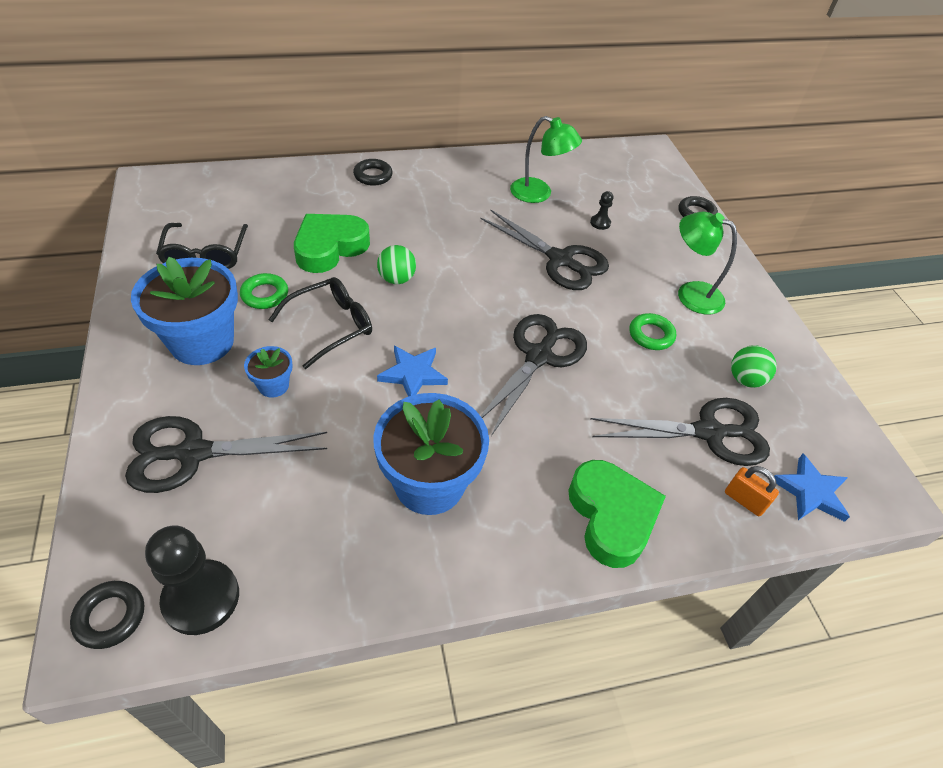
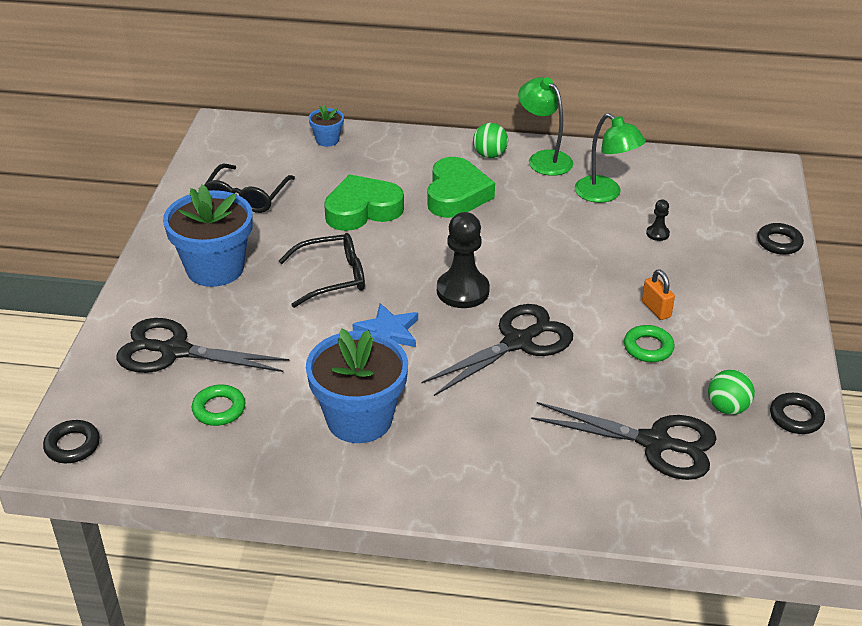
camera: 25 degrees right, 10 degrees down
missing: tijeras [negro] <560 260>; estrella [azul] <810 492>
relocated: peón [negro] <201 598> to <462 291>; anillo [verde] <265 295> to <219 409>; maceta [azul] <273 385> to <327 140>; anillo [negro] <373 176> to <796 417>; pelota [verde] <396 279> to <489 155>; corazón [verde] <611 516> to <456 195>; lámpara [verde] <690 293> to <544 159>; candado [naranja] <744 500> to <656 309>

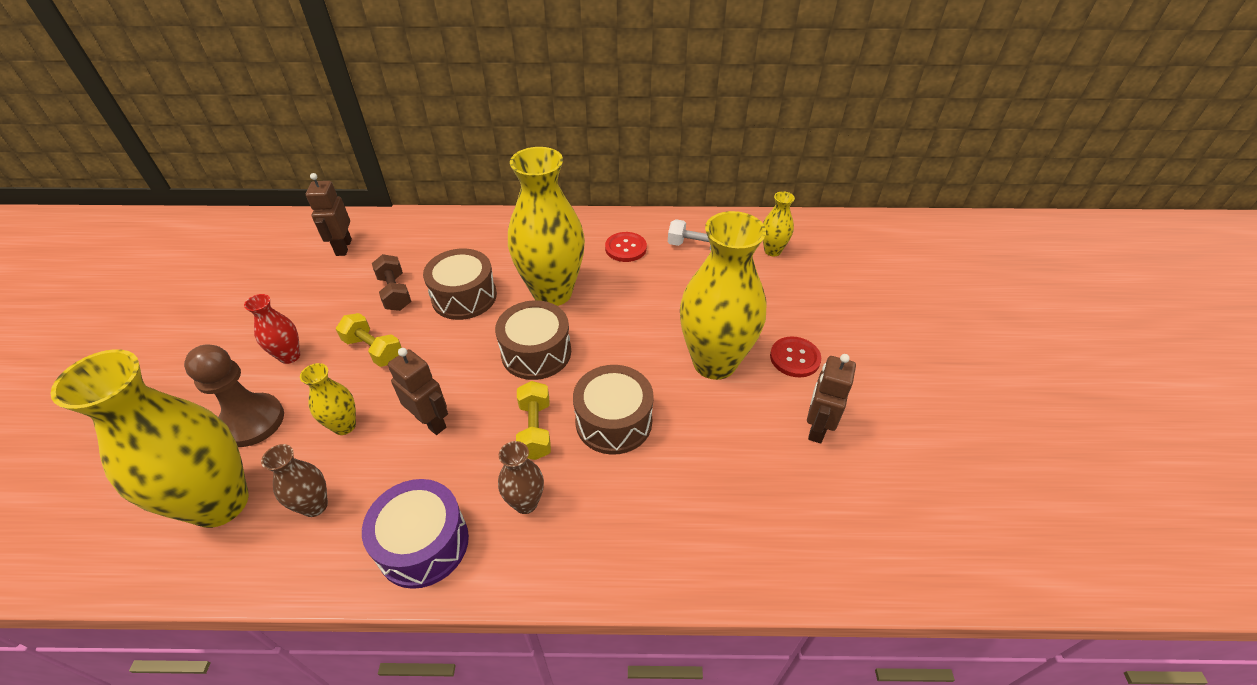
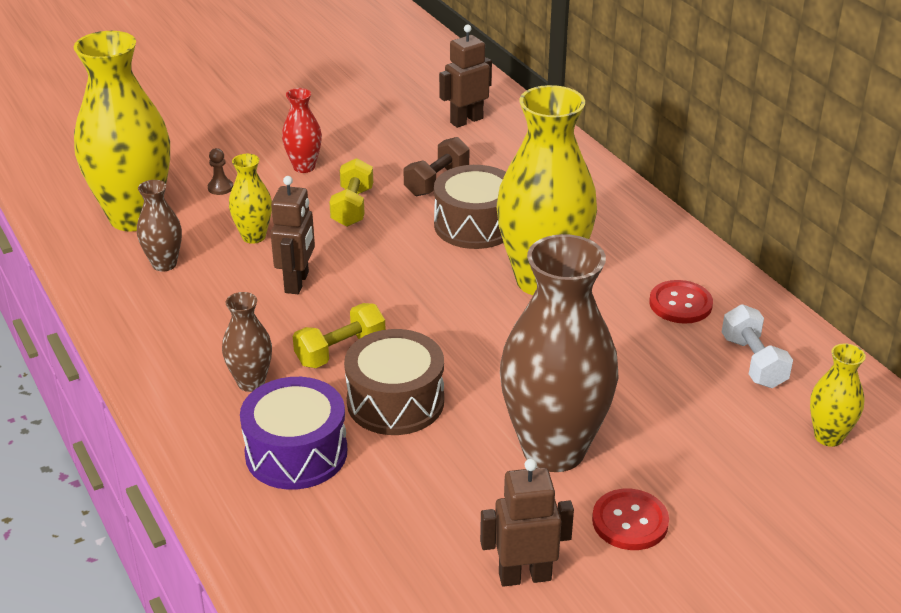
camera: 60 degrees right, 10 degrees down
missing: tambor [marrón] <536 352>
relocated: tambor [morado] <423 543> to <296 453>
colour: florero [amarillo] <714 362> to florero [marrón] <553 450>
size: peón [marrón] <252 421> = <220 188> x0.41

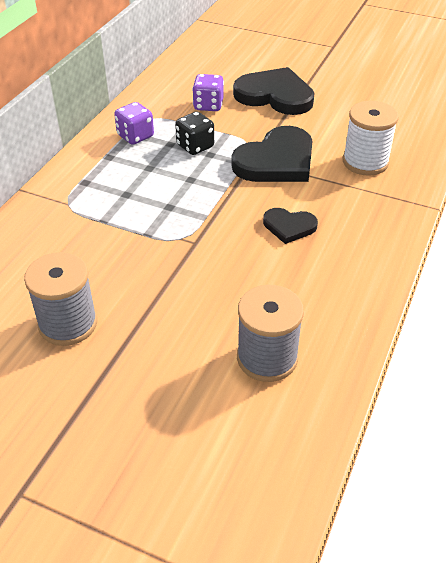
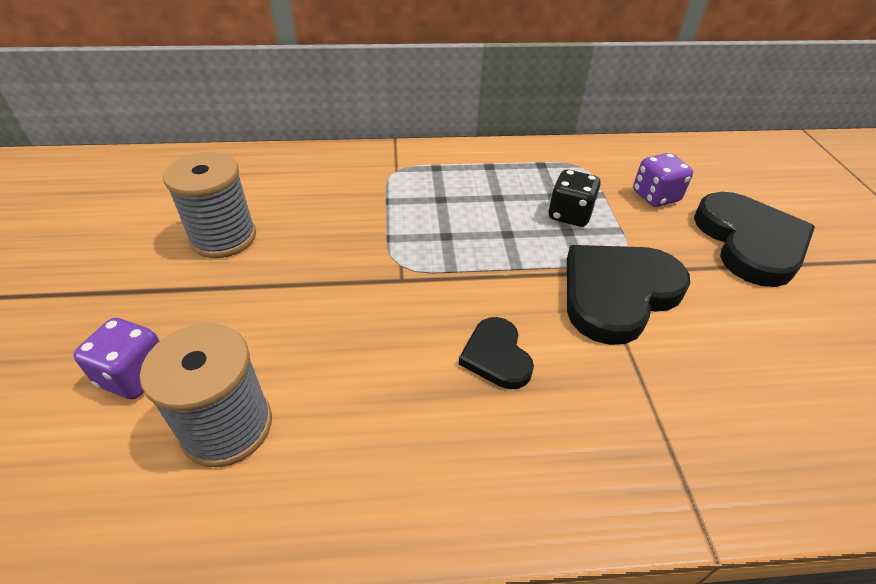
camera: 60 degrees right, 0 degrees up
missing: carrete [blanco] <365 162>
relocated: dado [morado] <135 136> to <135 375>
spun: corazón [negro] <276 161> = <618 293> 120 degrees clockwise

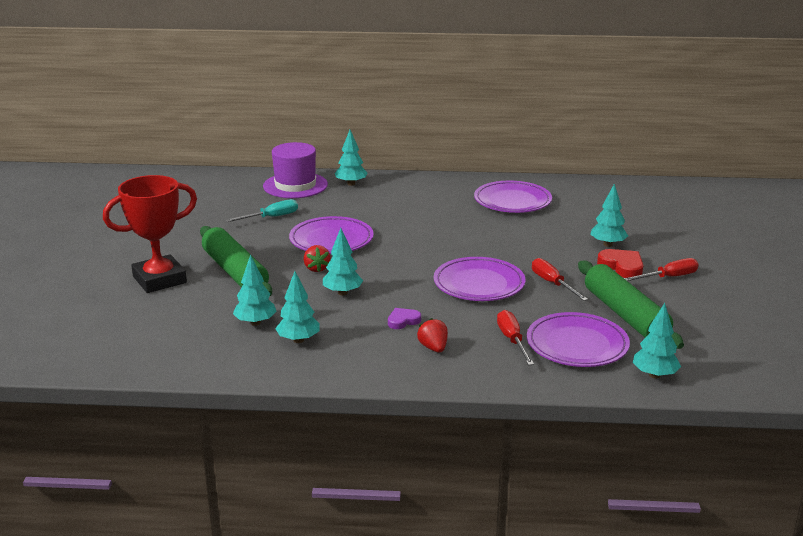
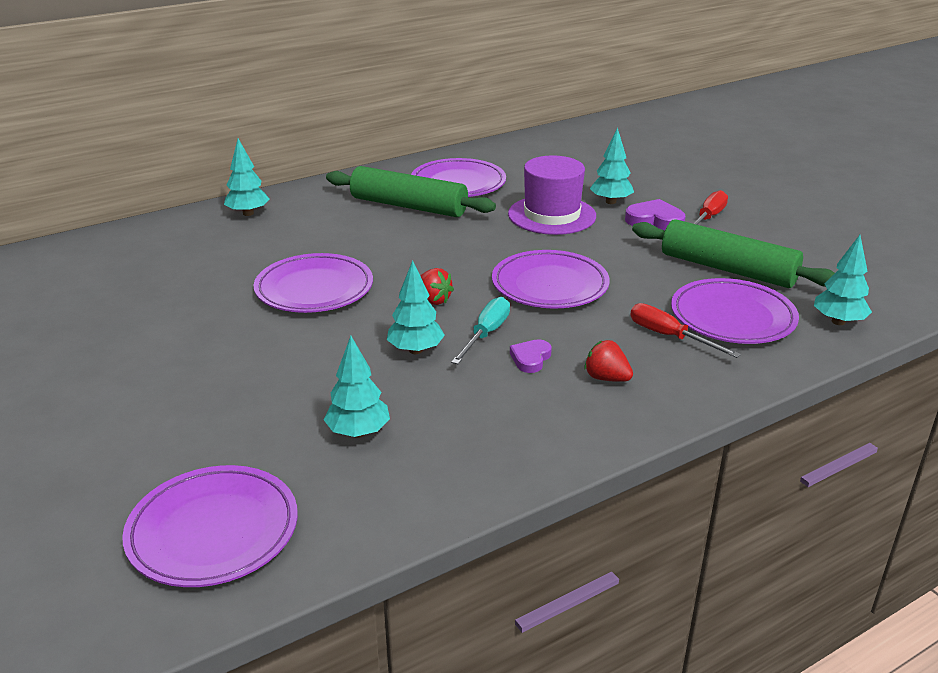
camera: 35 degrees left, 5 degrees up
missing: trofeo [rojo] <159 279>; árbol [turquesa] <298 340>; destornillador [rojo] <552 283>
appeared: plato [morado] <213 531>
relocated: rodillo [verde] <235 272> to <408 206>; destornillador [turquesa] <271 217> to <486 334>; sombrero [morado] <295 185> to <552 215>; fresa [rojo] <317 268> to <433 300>
colour: corazón [rojo] <622 267> to corazón [morado] <655 220>

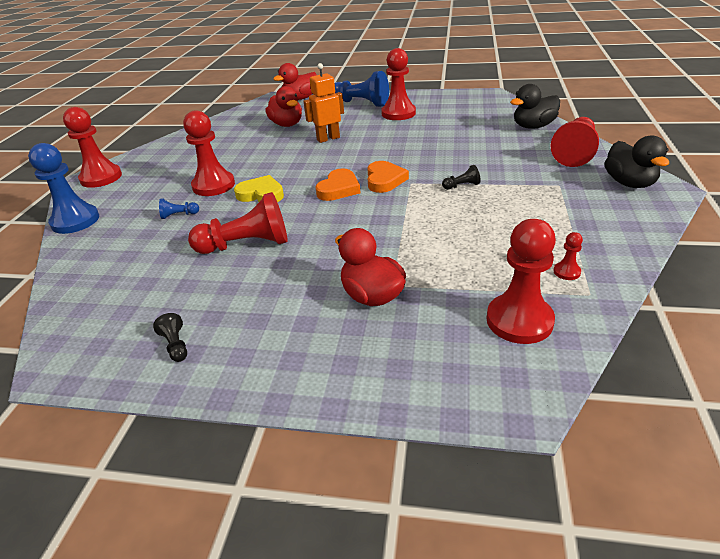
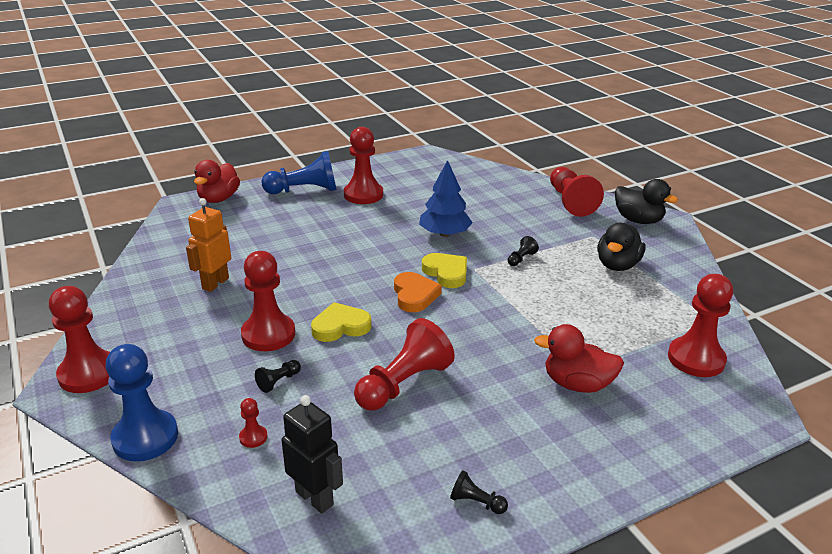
camera: 40 degrees left, 5 degrees down
missing: pato [rojo] <287 124>
appeared: robot [negro] <315 498>; árbol [azul] <444 234>
relocated: robot [naranja] <328 139> to <215 283>; pato [negro] <533 126> to <617 265>; peón [rojo] <566 272> to <253 437>
colour: peón [azul] <179 215> to peón [negro] <278 381>; corazón [naranja] <384 180> to corazón [amarillo] <446 273>

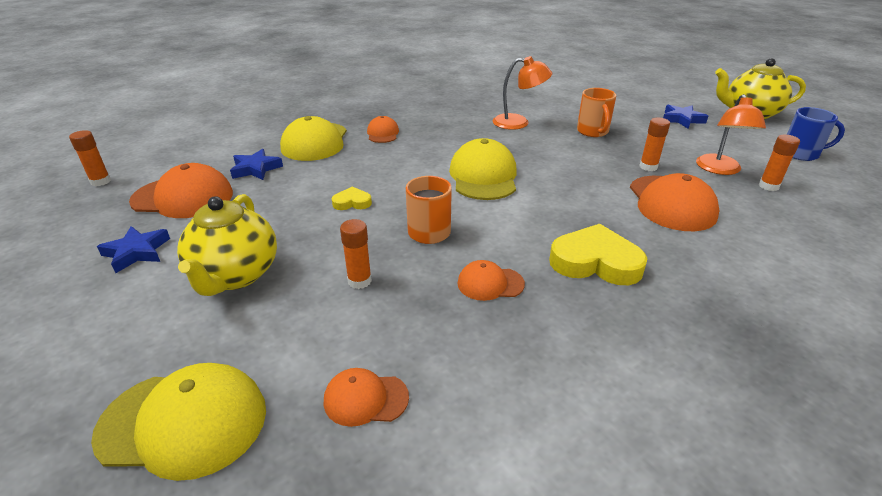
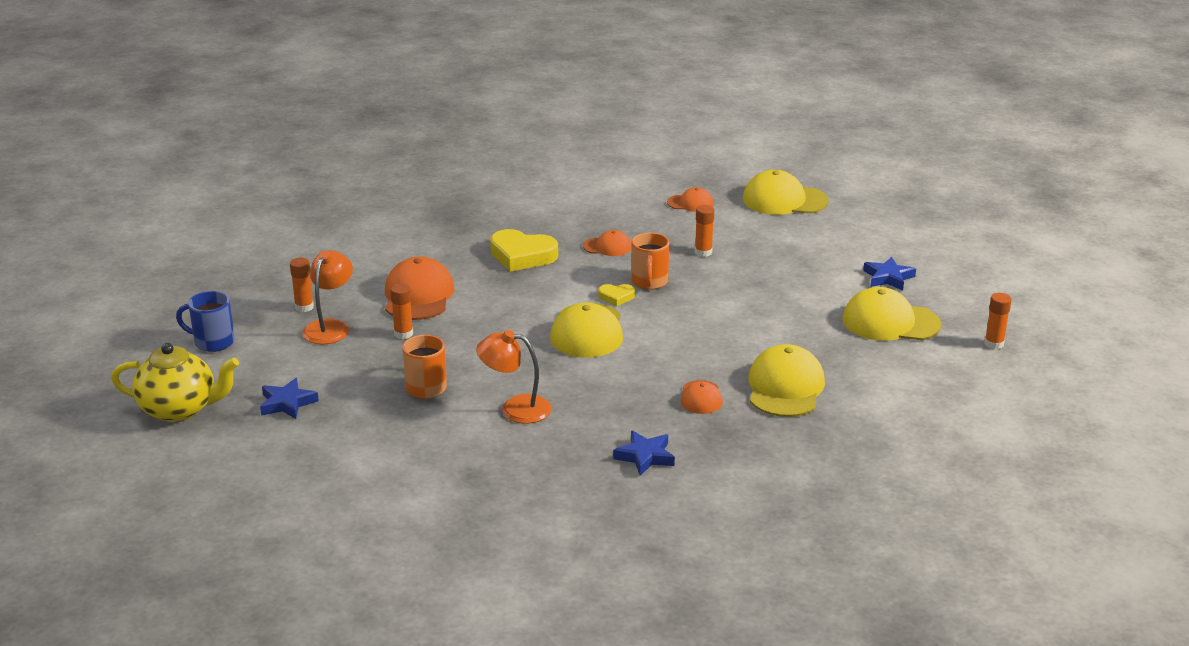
camera: 175 degrees left, 5 degrees down
missing: tetera [amarillo] <235 275>
relocated: estrella [azul] <256 169> to <645 456>; corazón [amarillo] <352 202> to <616 297>
colour: gorra [naranja] <183 197> to gorra [amarillo] <890 322>

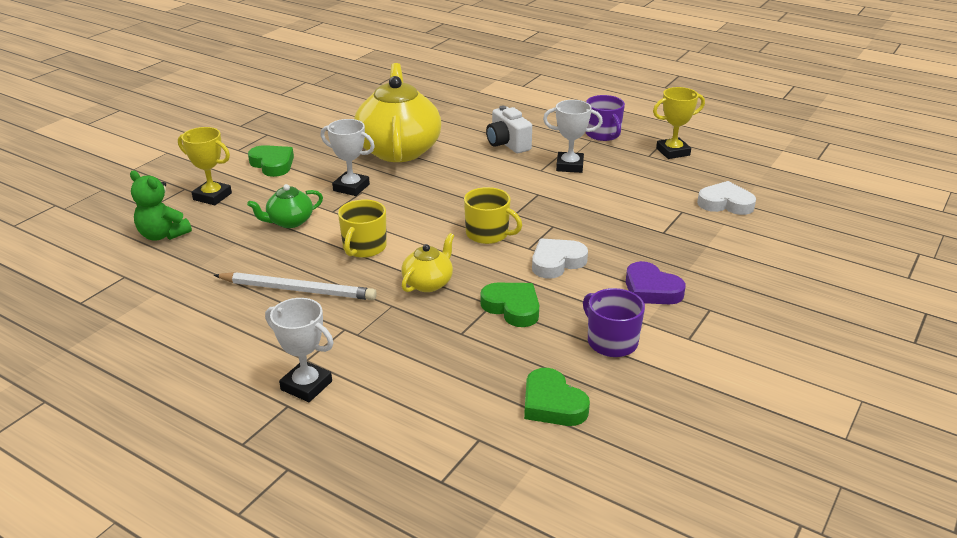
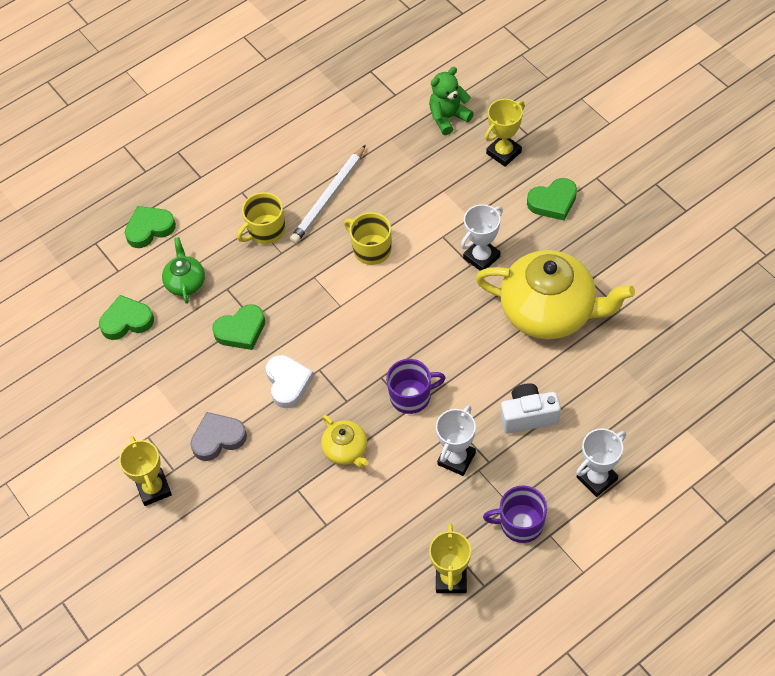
camera: 115 degrees right, 25 degrees up
missing: corazón [blanco] <725 203>
appeared: trofeo [amarillo] <153 489>; corazón [verde] <149 229>
relocated: tetera [verde] <289 222> to <185 282>; trofeo [blanco] <306 385> to <596 478>; tetera [amarillo] <428 283> to <346 450>; taza [amarillo] <488 234> to <266 230>; taza [morado] <611 341> to <411 396>
colour: corazón [morado] <651 290> to corazón [gris] <218 438>

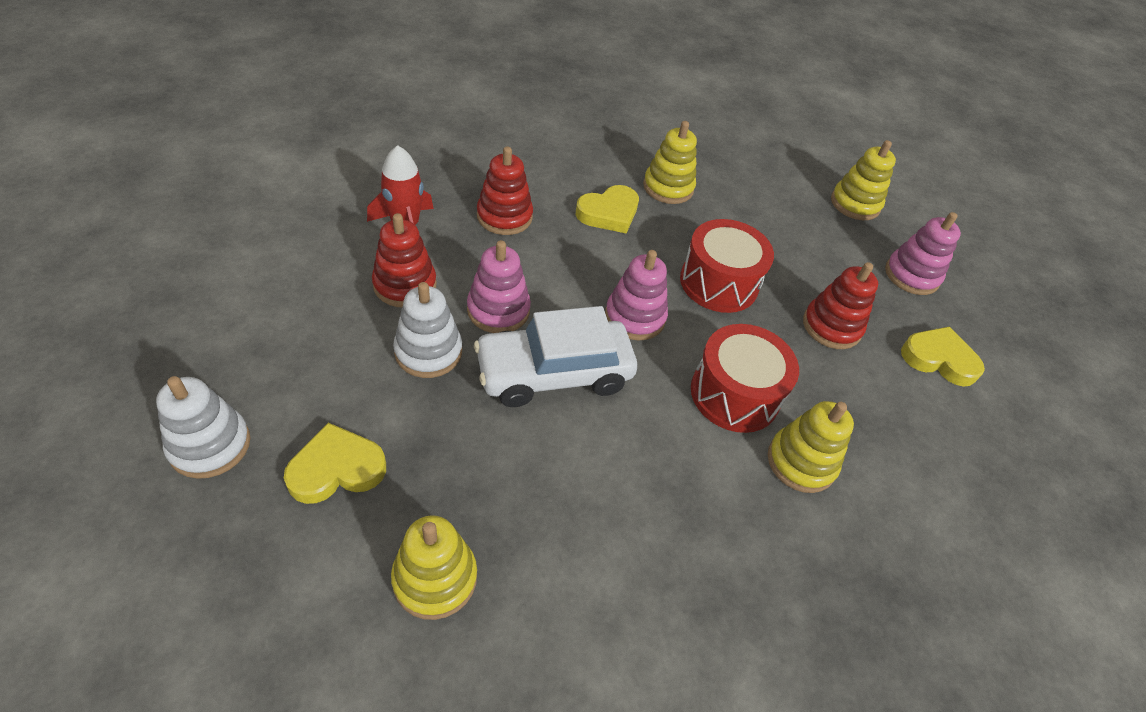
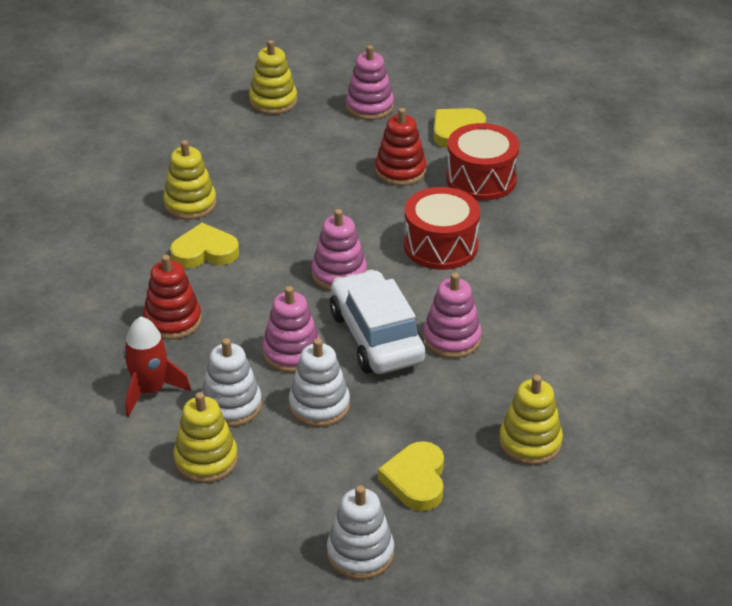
camera: 60 degrees left, 10 degrees down
appeared: juguete apilable [rosa] <451 339>
relocated: tambor [rojo] <718 283> to <481 179>; juguete apilable [amarillo] <801 462> to <206 460>
colour: juguete apilable [rojo] <405 285> to juguete apilable [blanco] <231 405>
spun: coche [blanco] <554 373> = <376 337> 150 degrees clockwise; corazón [amarillo] <609 213> = <204 252> 90 degrees counterclockwise

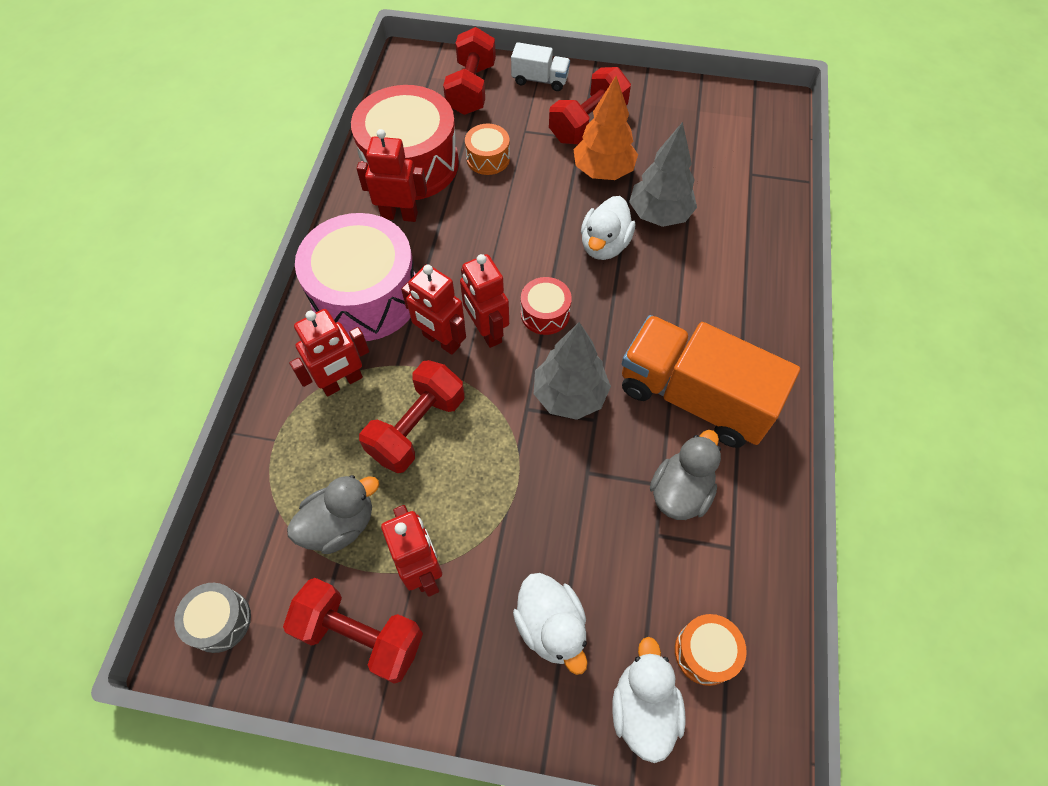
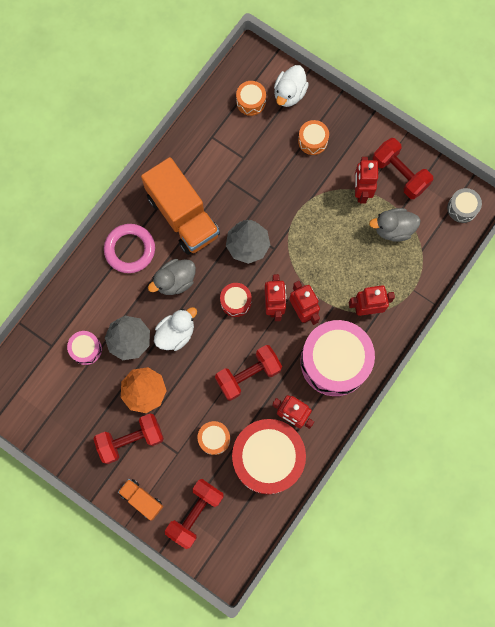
camera: 155 degrees left, 15 degrees up
appeared: tambor [rosa] <86 349>; anillo [rosa] <130 249>
relocated: mancuerna [rojo] <417 427> to <248 375>; pato [gris] <680 491> to <175 281>
exchanged: pato [blanco] <551 626> to tambor [naranja] <312 141>
colour: camión [blanco] <540 80> to camión [naranja] <142 499>

